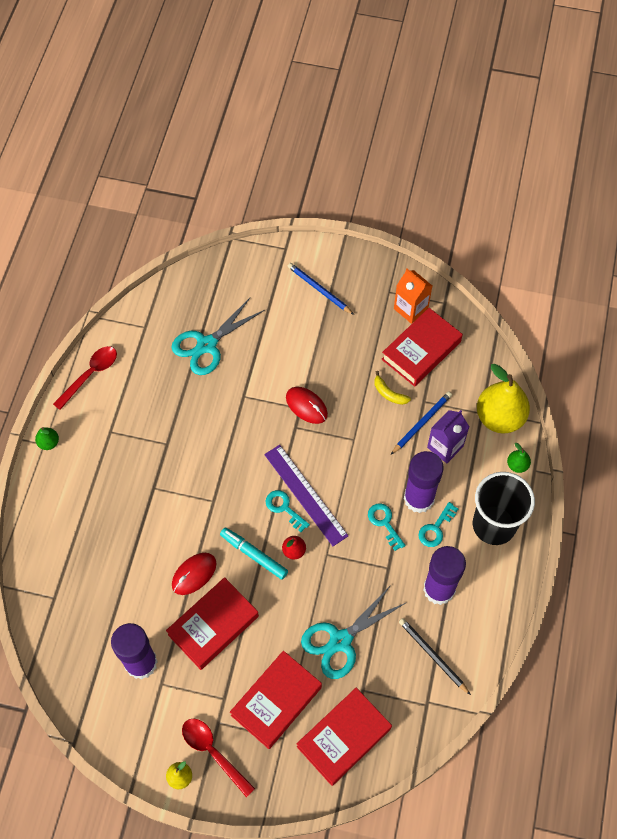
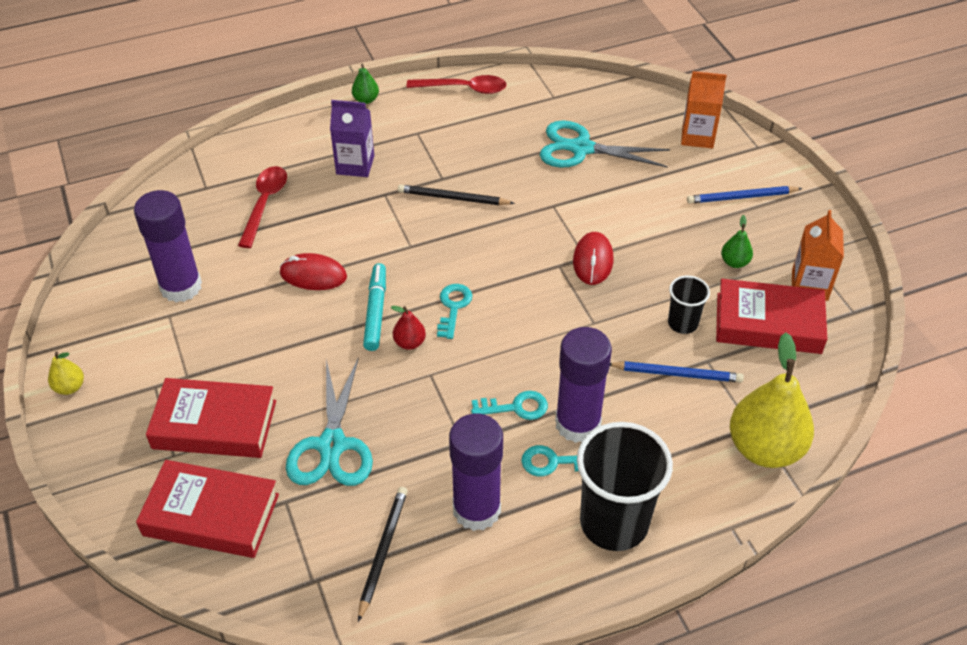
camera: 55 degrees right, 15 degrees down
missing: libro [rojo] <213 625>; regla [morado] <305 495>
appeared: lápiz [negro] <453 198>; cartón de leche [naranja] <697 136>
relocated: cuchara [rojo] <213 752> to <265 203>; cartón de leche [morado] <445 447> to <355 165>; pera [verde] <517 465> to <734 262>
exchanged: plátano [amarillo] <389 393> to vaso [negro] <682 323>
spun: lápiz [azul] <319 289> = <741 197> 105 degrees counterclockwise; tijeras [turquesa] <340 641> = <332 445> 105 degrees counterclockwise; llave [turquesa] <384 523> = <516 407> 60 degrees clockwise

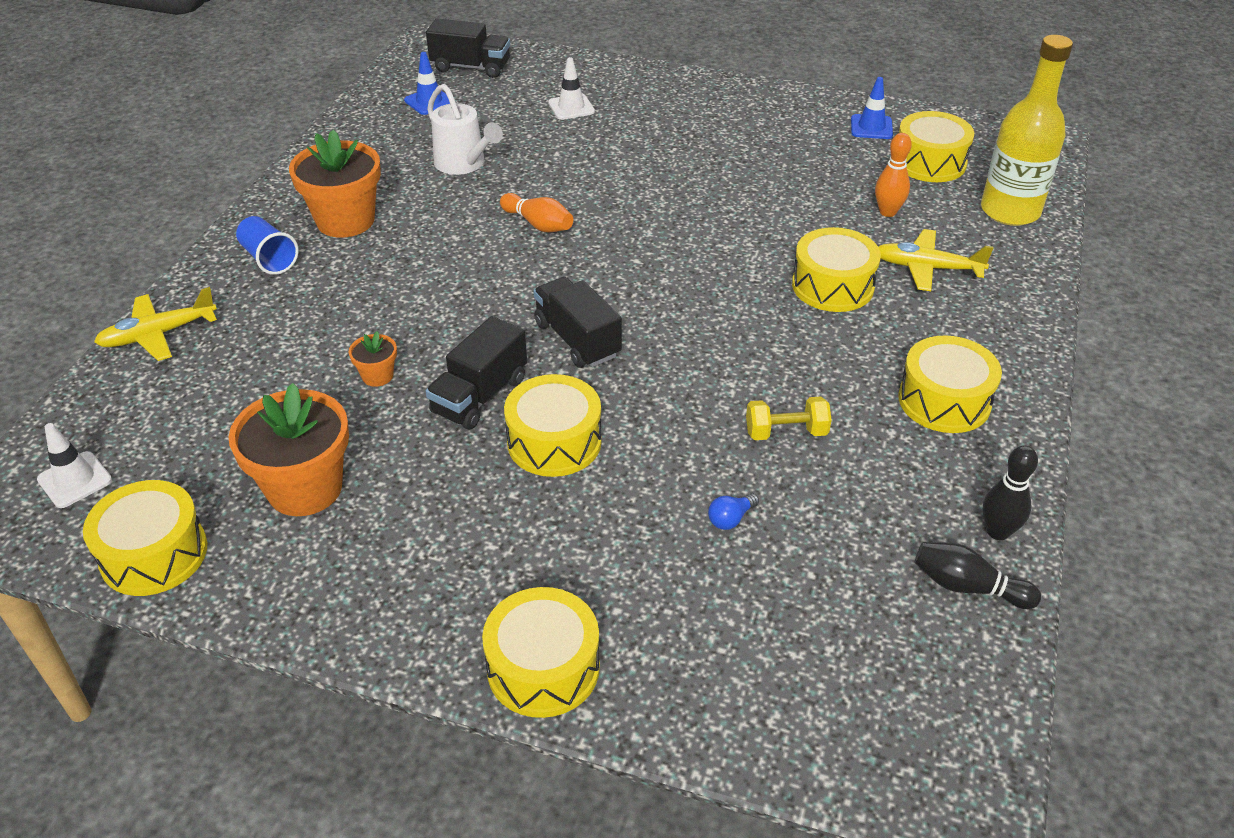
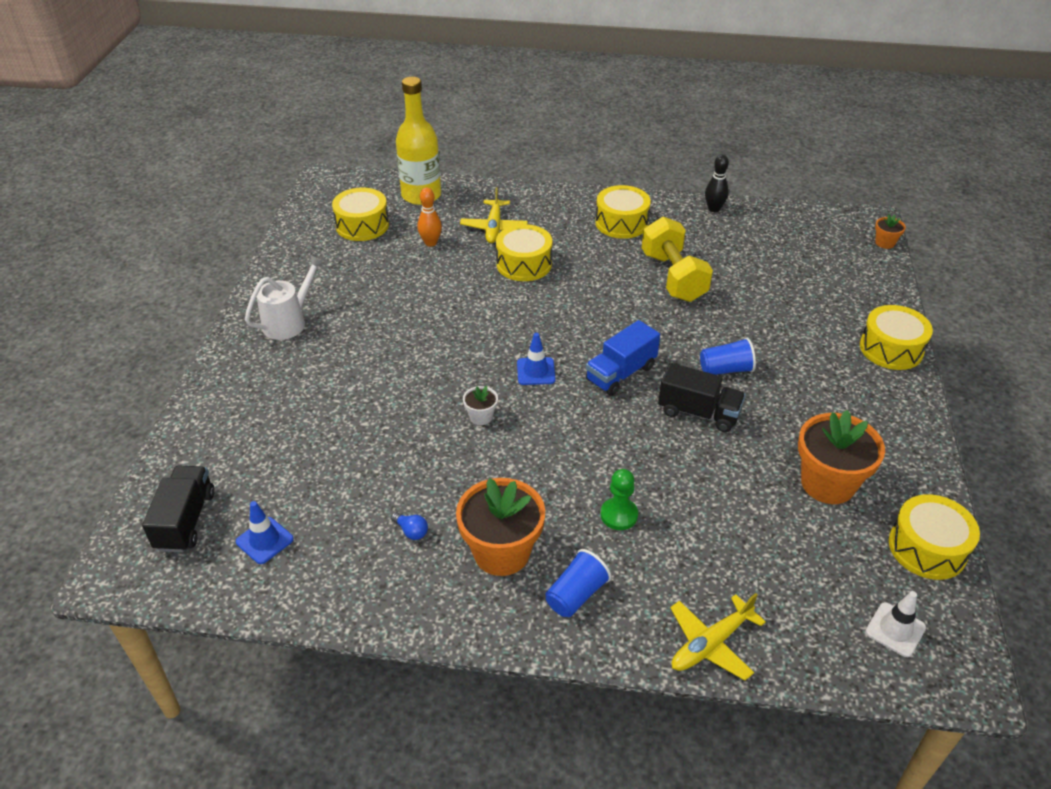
camera: 100 degrees left, 0 degrees up
missing: cono de tráfico [blanco] <571 107>; bolo [negro] <967 587>
appeared: peón [verde] <619 515>
relocated: maceta [naranja] <377 376> to <885 243>; regadera [blanco] <464 164> to <289 322>; bombilla [azul] <730 519> to <411 531>; cono de tráfico [azul] <871 127> to <536 371>
exchanged: bolo [naranja] <538 224> to maceta [blanco] <481 417>; tambor [amarillo] <554 442> to vaso [azul] <725 369>
colour: camión [negro] <577 340> to camión [azul] <621 373>
spun: avión [amarillo] <158 334> = <711 644> 90 degrees clockwise
size: mancuerna [amarillo] <786 432> = <673 277> x1.89

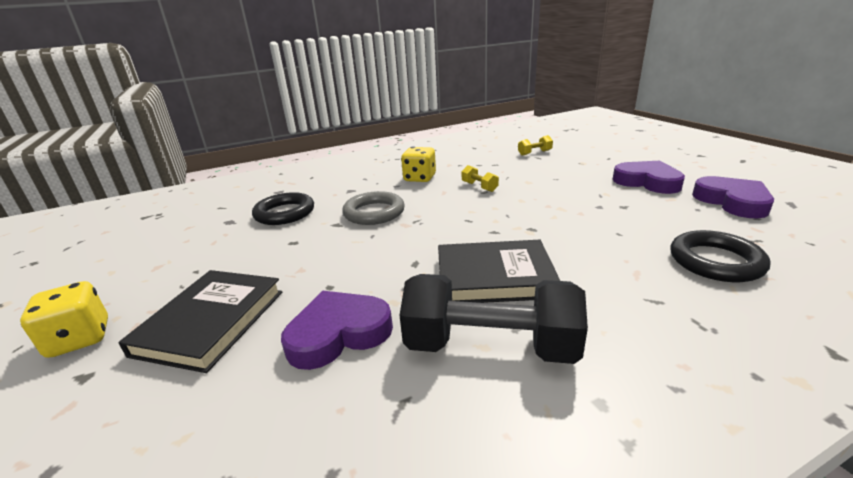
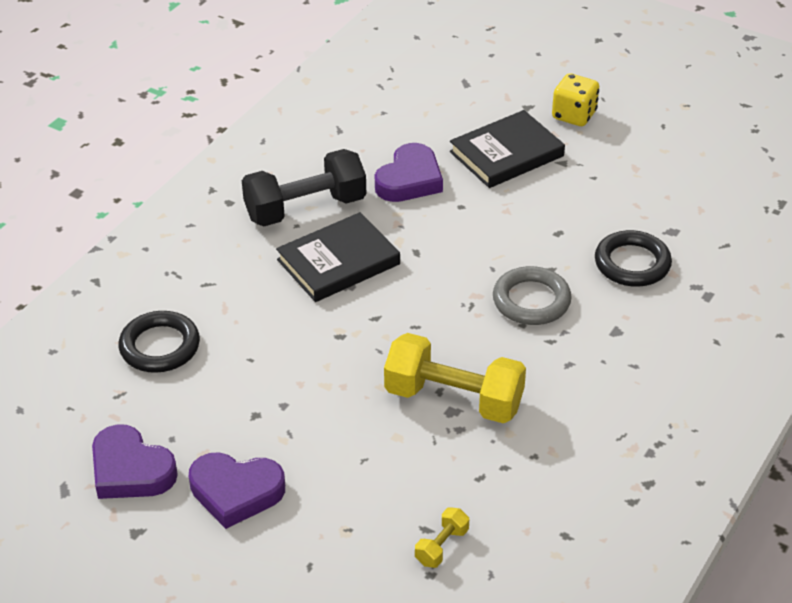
camera: 145 degrees right, 15 degrees up
missing: dado [amarillo] <419 178>
spun: libro [negro] <211 322> = <506 154> 75 degrees clockwise
size: mancuerna [amarillo] <479 187> = <454 399> x2.28

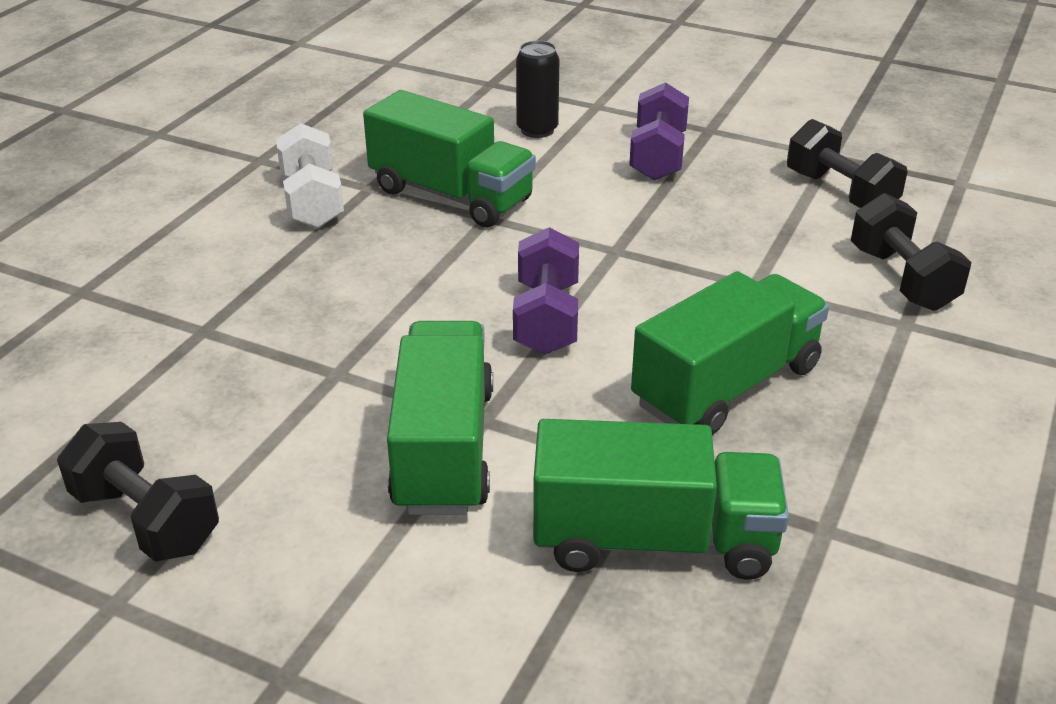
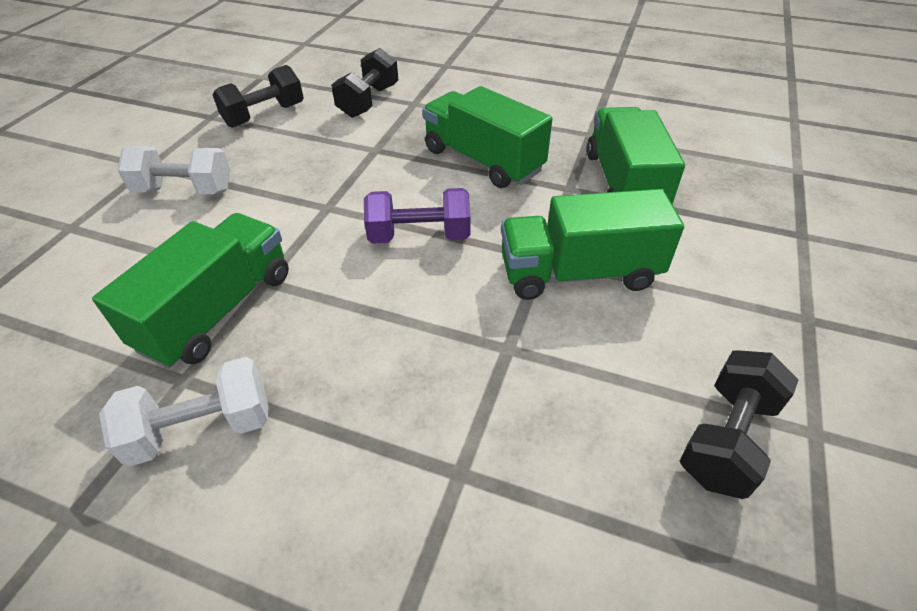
camera: 95 degrees left, 10 degrees up
missing: lata [negro] <537 130>
colour: mancuerna [morado] <658 156> to mancuerna [blanco] <184 190>
spun: mancuerna [negro] <902 279> = <368 101> 45 degrees counterclockwise

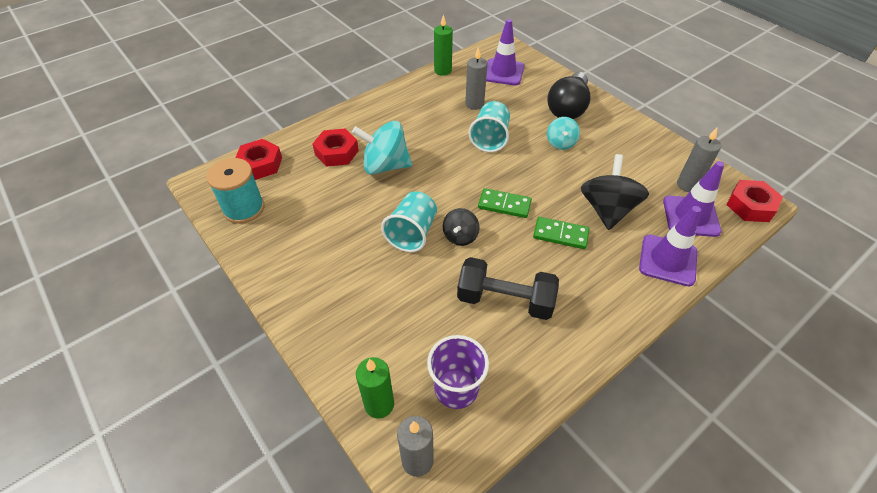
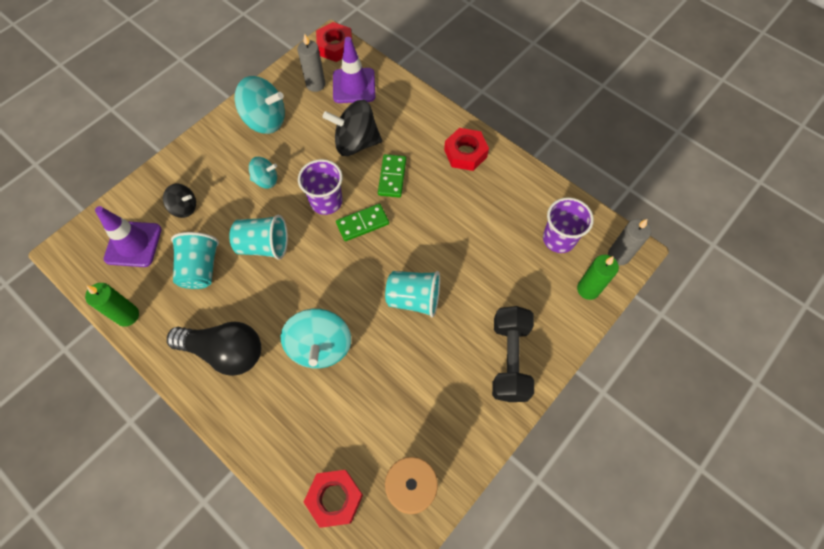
camera: 100 degrees left, 15 degrees up
missing: cono de tráfico [morado] <667 260>
appeared: peonza [turquesa] <265 120>; vaso [morado] <326 201>
relocated: tuerca [rojo] <336 152> to <465 153>; peonza [negro] <460 236> to <184 207>; mancuerna [negro] <505 300> to <509 359>; bombilla [negro] <568 108> to <225 351>
exchanged: vela [gris] <474 104> to vaso [turquesa] <200 269>
spun: ficha de dominó [verde] <504 205> = <362 223> 60 degrees clockwise

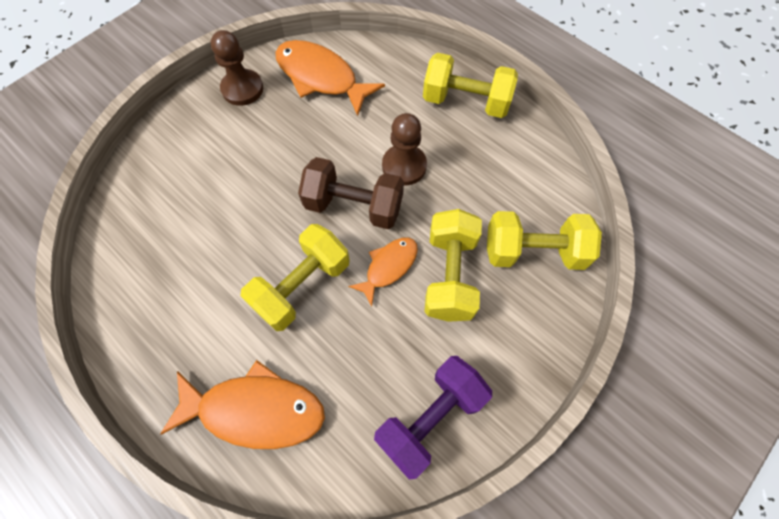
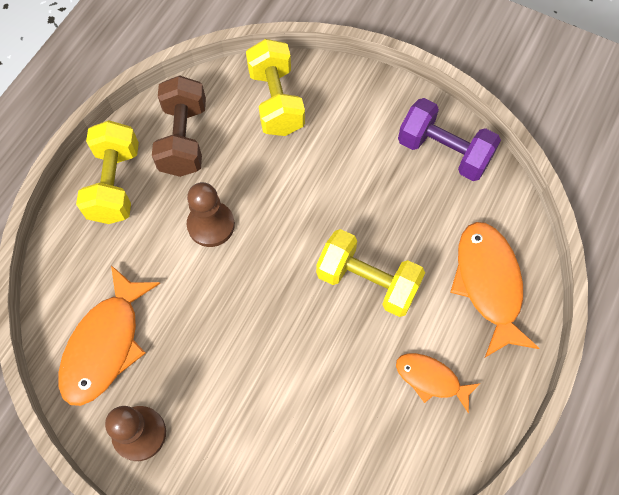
camera: 105 degrees left, 0 degrees up
missing: mancuerna [amarillo] <449 275>
relocated: mancuerna [marrón] <354 206> to <183 139>; pez [naranja] <388 267> to <431 379>

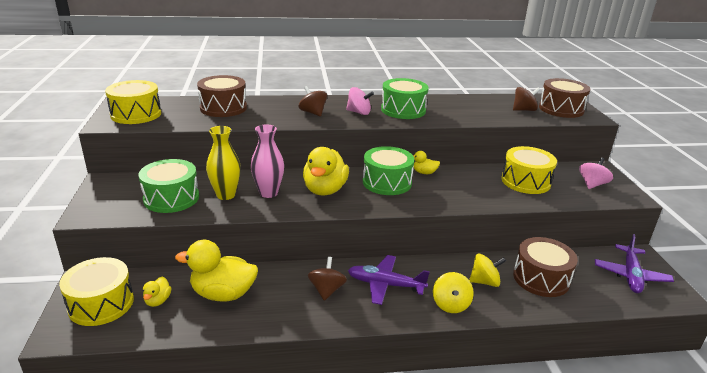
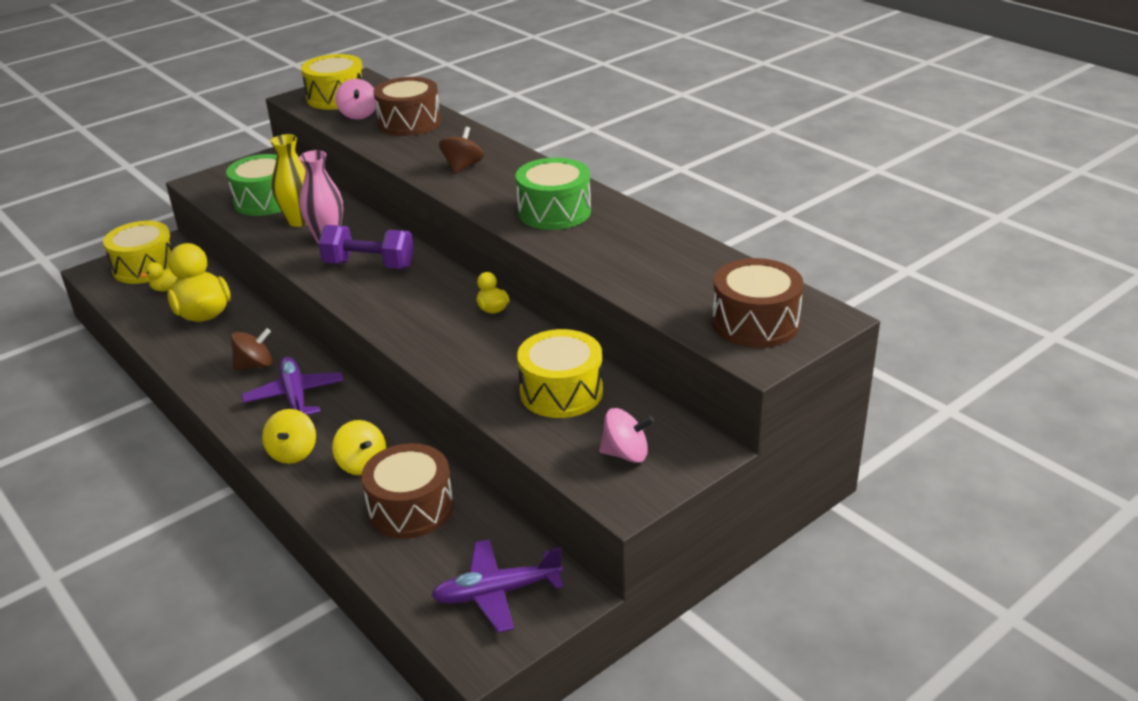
camera: 60 degrees right, 5 degrees up
missing: tambor [verde] <387 182>; peonza [marrón] <524 110>
relocated: peonza [rosa] <359 112> to <358 114>
exchanged: pato [amarillo] <325 190> to mancuerna [morado] <369 265>
spun: peonza [amarillo] <450 304> = <293 452> 60 degrees counterclockwise

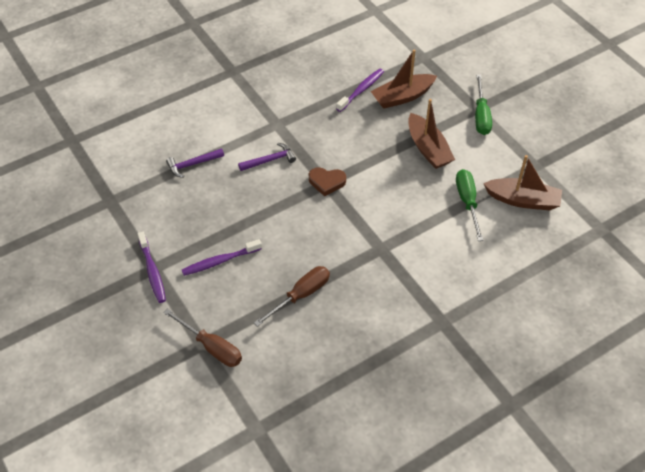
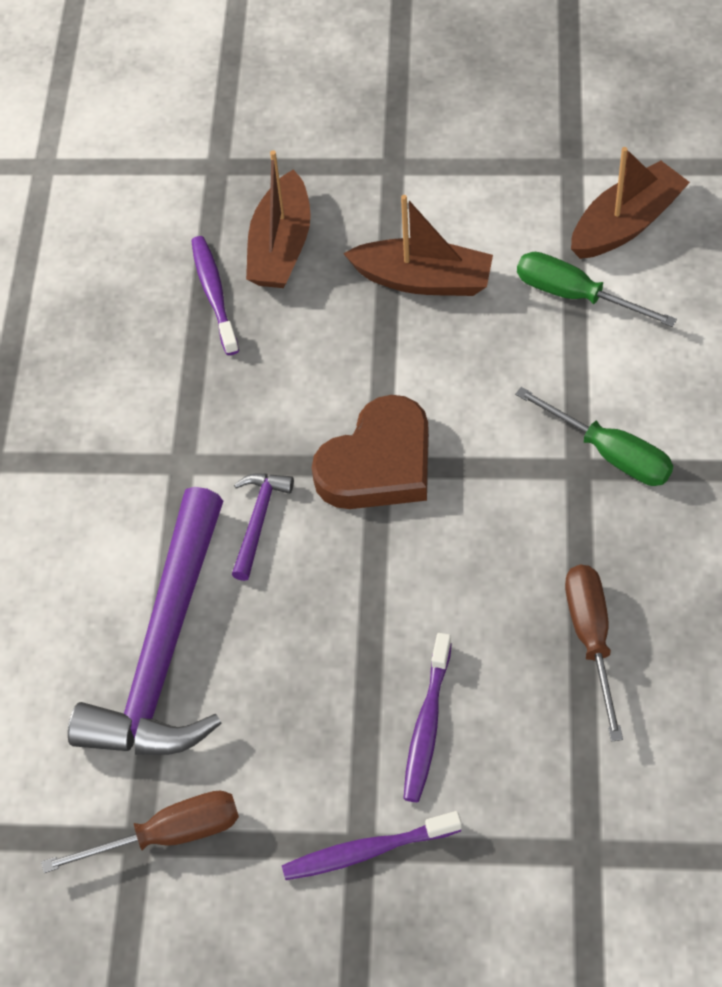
camera: 50 degrees left, 5 degrees up
relocated: destornillador [marrón] <211 347> to <168 835>; destornillador [verde] <481 116> to <610 453>
spun: cepillo de dientes [morado] <152 271> = <367 851> 150 degrees clockwise
size: martillo [morado] <192 164> = <165 650> x2.33; corazón [marrón] <326 182> = <378 463> x1.73

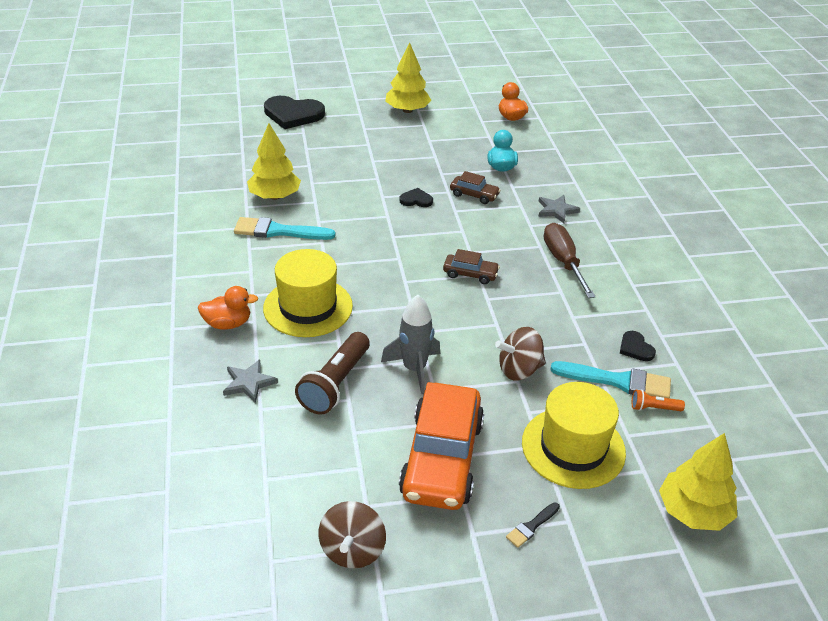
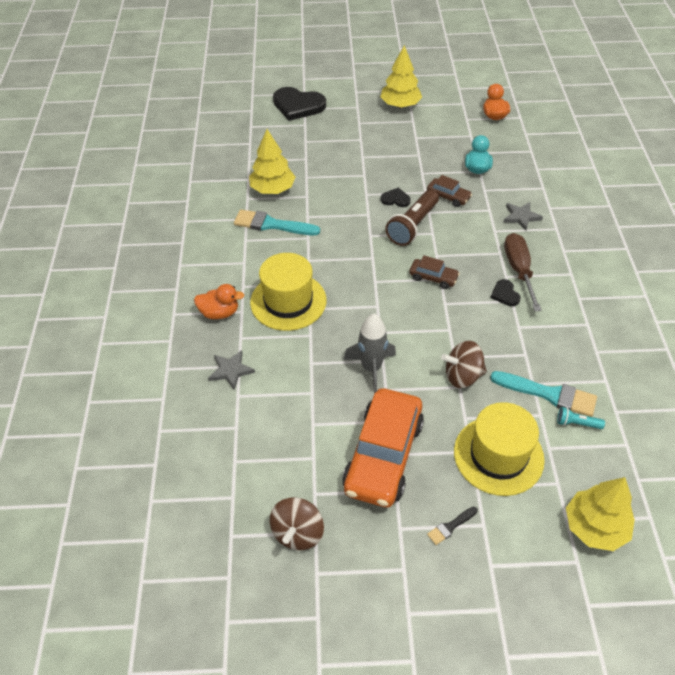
camera: 10 degrees right, 10 degrees up
relocated: lámpara de mano [marrón] <335 384> to <413 226>; corazón [negro] <635 348> to <505 294>
colour: lámpara de mano [naranja] <653 408> to lámpara de mano [turquesa] <577 423>

